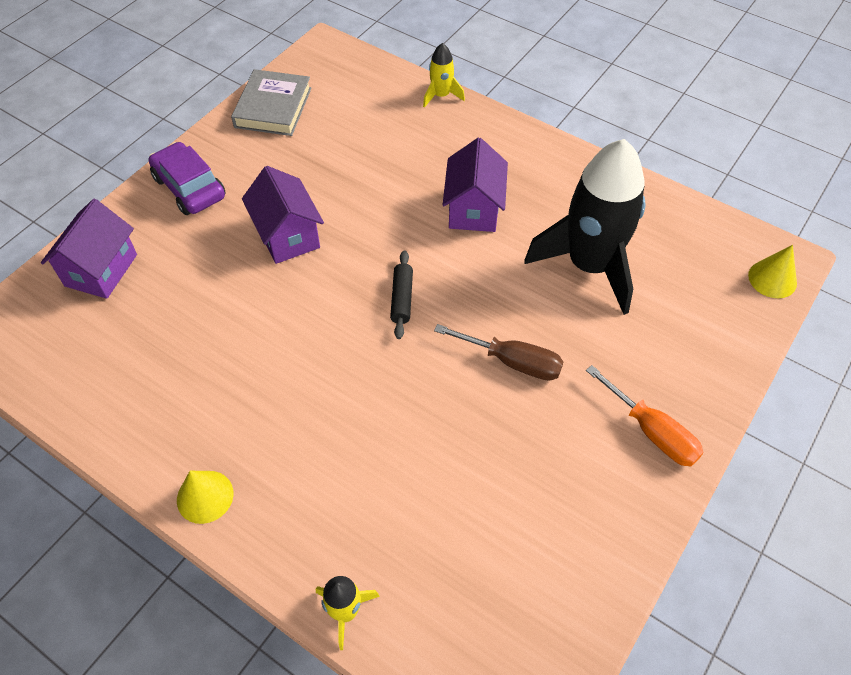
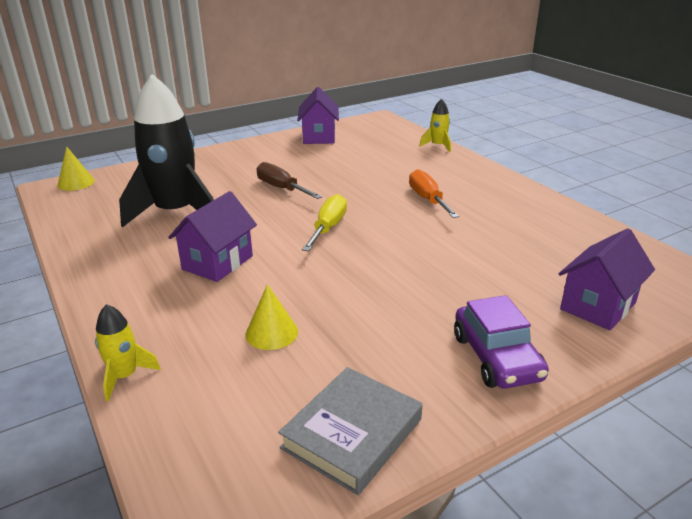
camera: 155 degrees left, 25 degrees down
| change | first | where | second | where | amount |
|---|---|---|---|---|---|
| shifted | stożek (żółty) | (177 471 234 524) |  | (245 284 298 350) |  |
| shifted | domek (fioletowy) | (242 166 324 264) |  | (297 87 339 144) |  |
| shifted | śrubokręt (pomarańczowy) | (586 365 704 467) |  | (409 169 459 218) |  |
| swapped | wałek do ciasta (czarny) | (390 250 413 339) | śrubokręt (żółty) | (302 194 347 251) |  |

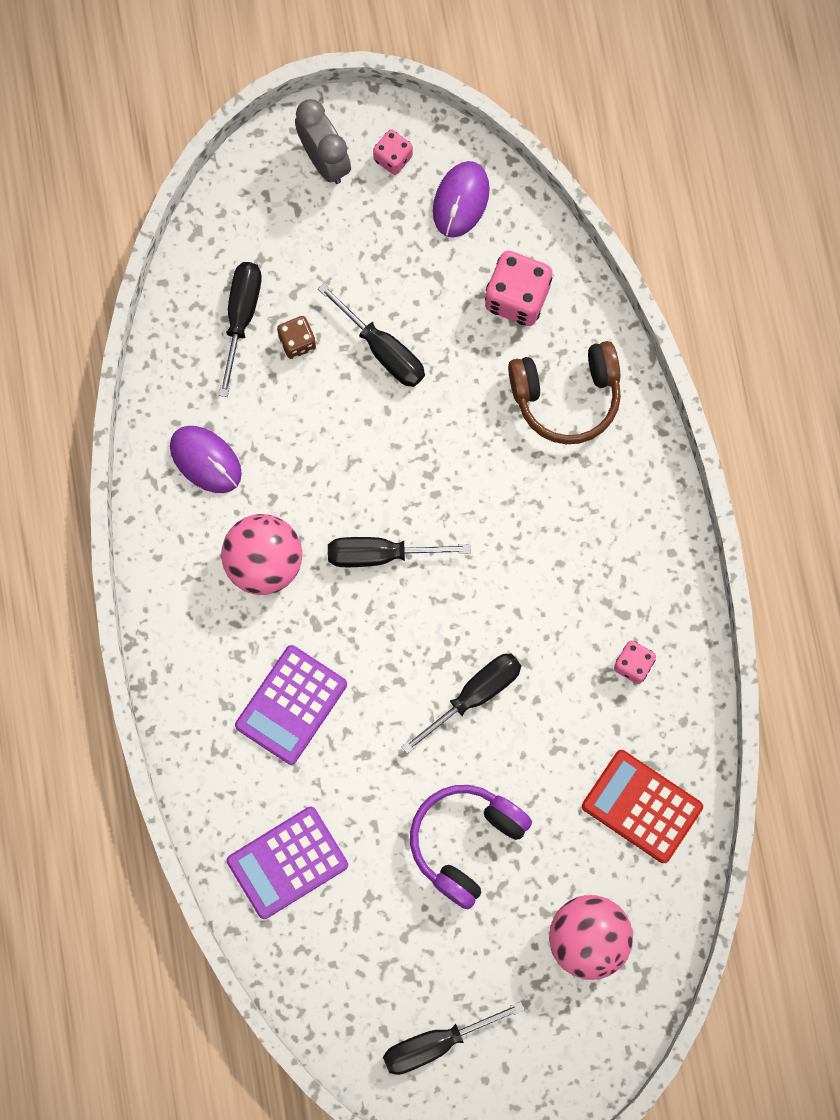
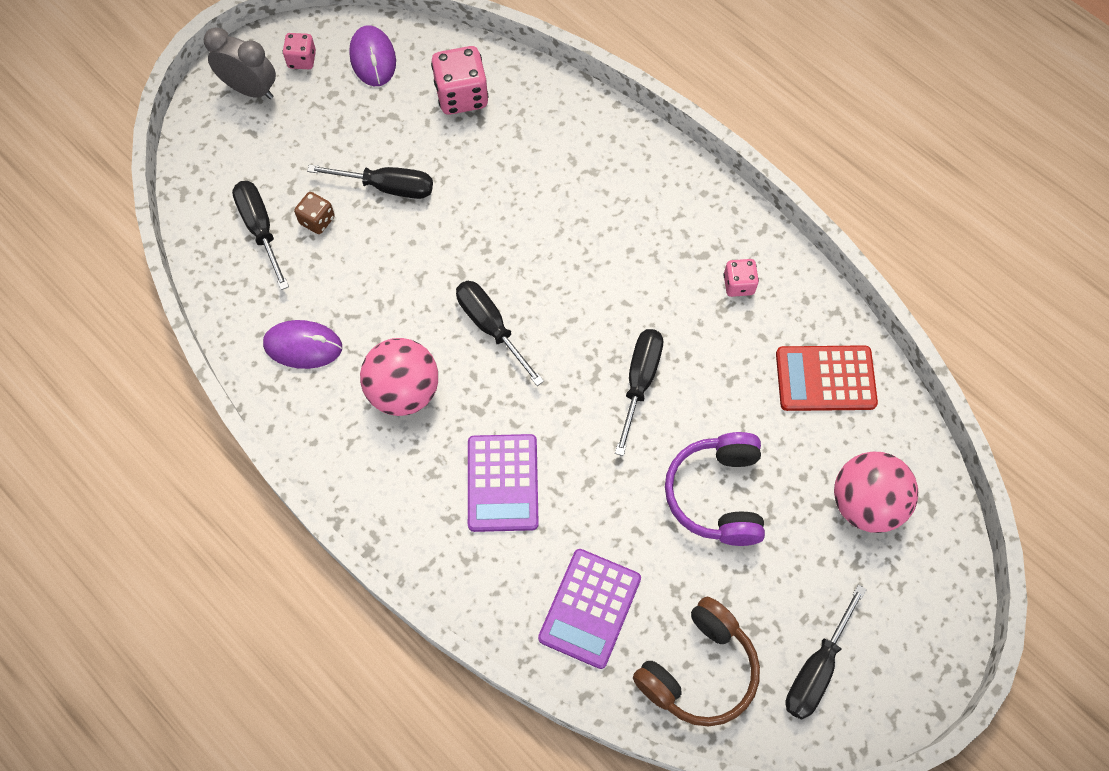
camera: 35 degrees left, 10 degrees down
| change | first | where | second | where | amount |
|---|---|---|---|---|---|
| shifted | słuchawki (brązowy) | (508 341 621 444) |  | (633 597 760 726) |  |
| rotated | śrubokręt (czarny) | (328 537 471 567) |  | (456 281 544 386) | 90 degrees clockwise |

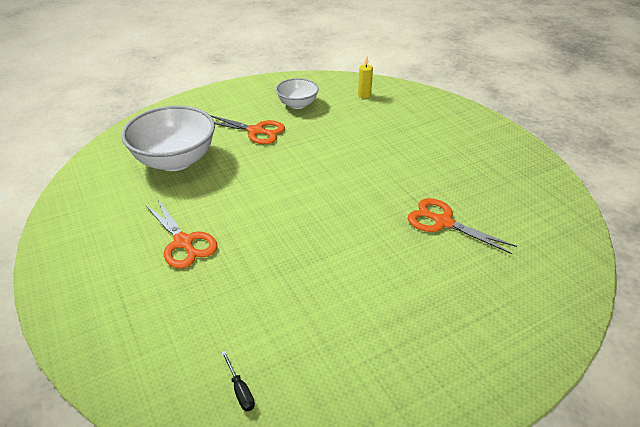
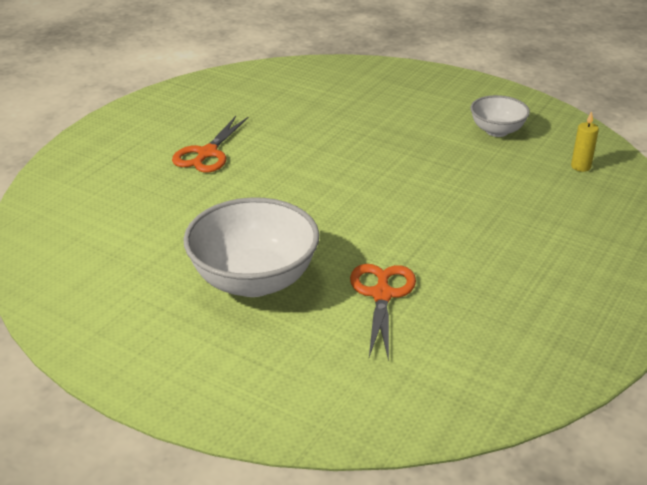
camera: 60 degrees right, 5 degrees down
| change | first | where | second | where | amount |
|---|---|---|---|---|---|
| gone | nożyczki (pomarańczowy) | (210 115 285 144) |  |  |  |
| gone | śrubokręt (czarny) | (221 351 255 411) |  |  |  |
| shifted | miska (biały) | (121 105 215 171) |  | (184 197 319 297) |  |

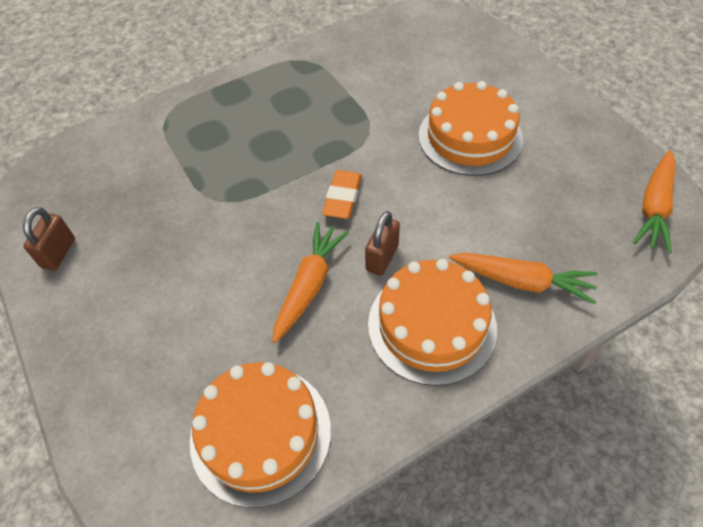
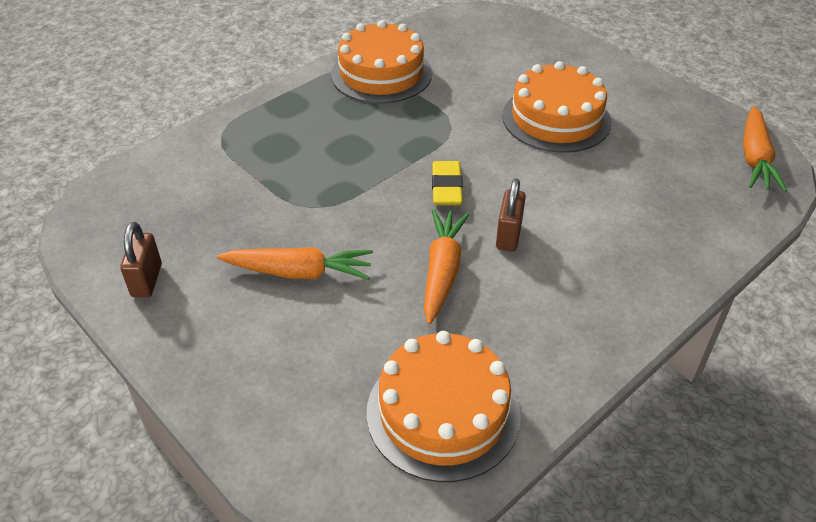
camera: 15 degrees left, 10 degrees down
| change | first | where | second | where | amount |
|---|---|---|---|---|---|
| shifted | tort (pomarańczowy) | (368 259 497 386) |  | (331 20 432 103) |  |
| shifted | marchewka (pomarańczowy) | (449 253 598 304) |  | (217 247 373 280) |  |
| repainted | gumka do mazania (pomarańczowy) | (322 170 362 219) | gumka do mazania (żółty) | (432 161 463 205) |  |

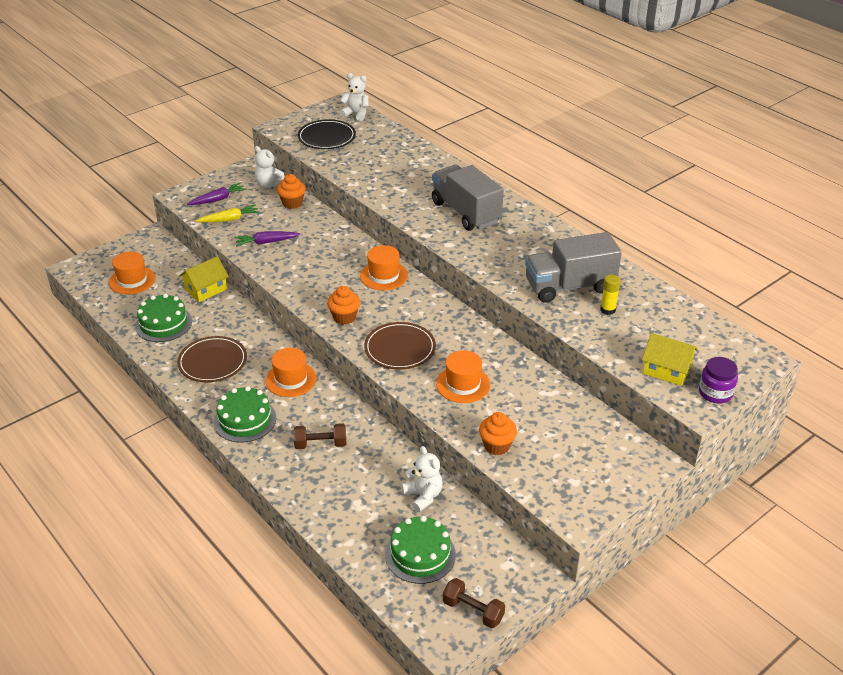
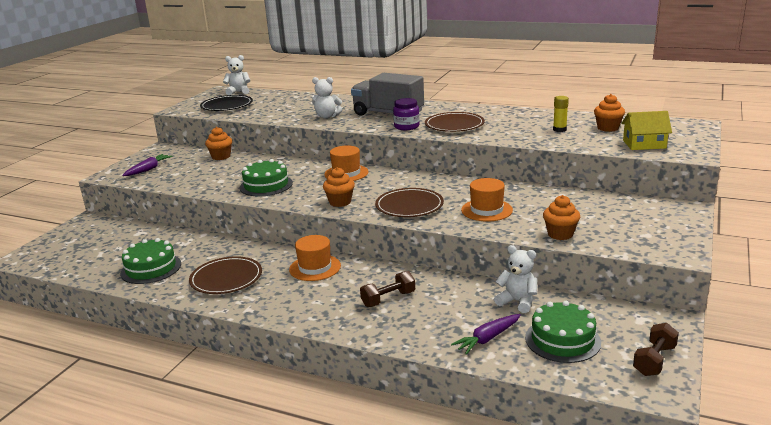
camera: 25 degrees left, 15 degrees down
| change | first | where | second | where | amount |
|---|---|---|---|---|---|
| gone | kapelusz (pomarańczowy) | (109 251 156 295) |  |  |  |
| gone | domek (żółty) | (179 256 229 302) |  |  |  |
| gone | marchewka (żółty) | (196 204 260 223) |  |  |  |
| gone | ciężarówka (szary) | (525 232 622 303) |  |  |  |
| new |  |  | talerz (brązowy) | (425 112 485 132) |  |
| new |  |  | muffinka (pomarańczowy) | (594 94 625 132) |  |
| shifted | tort (zielony) | (214 386 276 442) |  | (240 159 293 196) |  |
| shifted | marchewka (fioletowy) | (235 231 300 246) |  | (451 314 521 355) |  |
| shifted | miś (biały) | (255 146 285 188) |  | (312 77 342 118) |  |
| shifted | słoik (fioletowy) | (699 357 738 403) |  | (393 98 420 130) |  |
| rotated | hantel (brązowy) | (443 578 505 628) |  | (633 323 679 376) | 60 degrees counterclockwise |

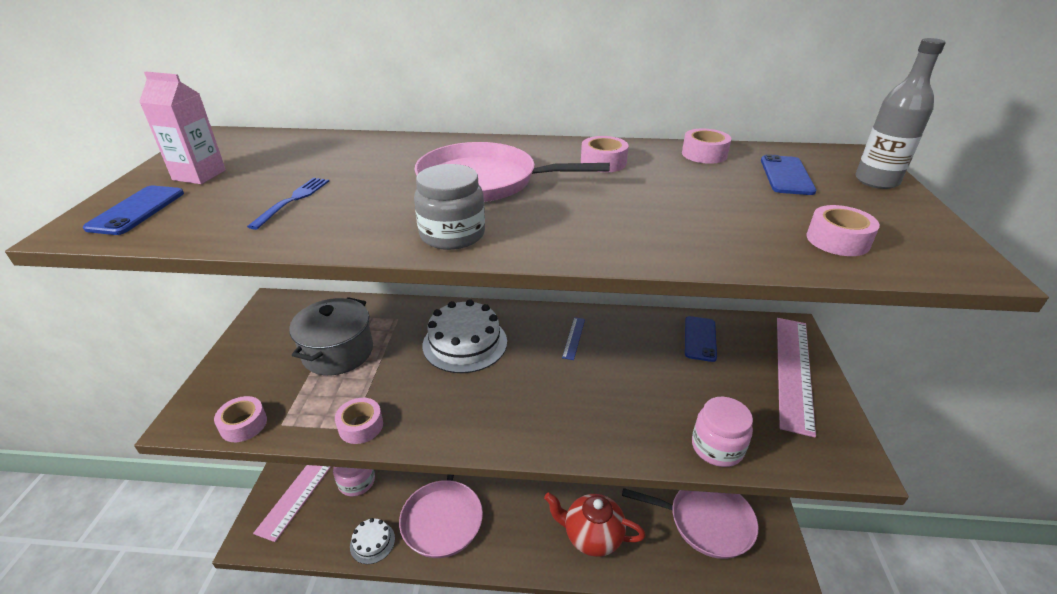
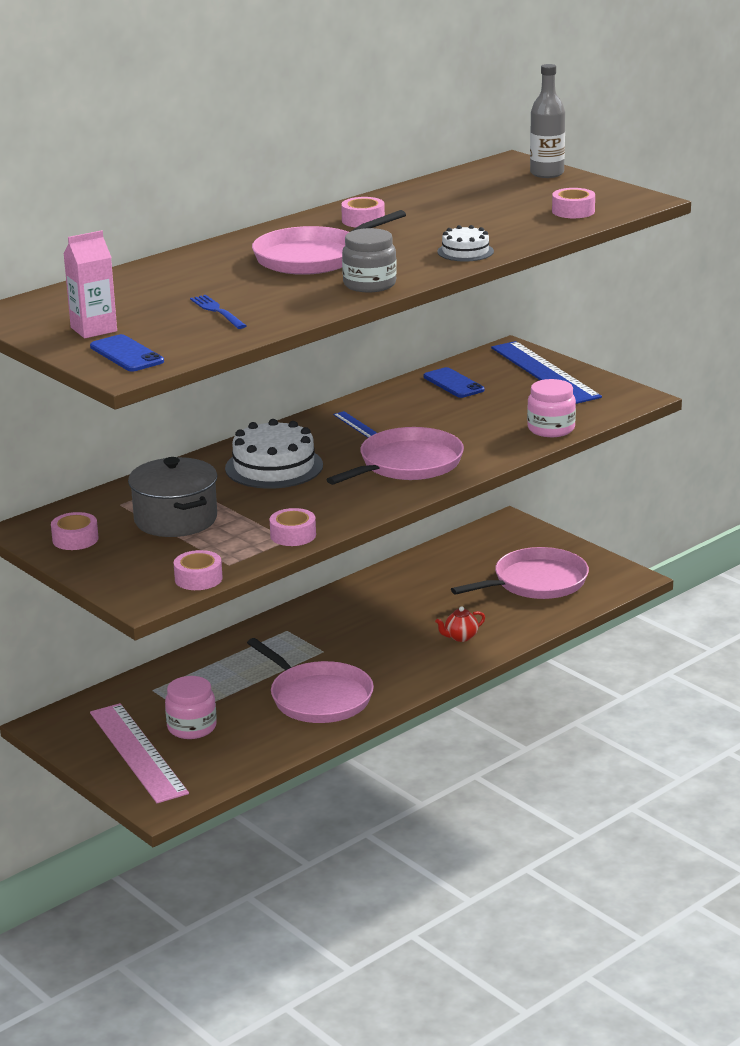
camera: 45 degrees left, 10 degrees down
| change | first | where | second | where | amount |
|---|---|---|---|---|---|
| gone | telefon (niebieski) | (761 154 816 195) |  |  |  |
| new |  |  | patelnia (różowy) | (326 427 464 485) |  |
| shifted | tort (biały) | (350 518 395 564) |  | (437 225 494 262) |  |
| shifted | taśma klejąca (różowy) | (682 128 732 164) |  | (51 512 99 550) |  |
| repainted | linijka (różowy) | (777 318 816 438) | linijka (niebieski) | (491 341 602 404) |  |
| scaled | imbryk (czerwony) | (544 493 646 557) |  | (435 606 485 642) | x0.49 |

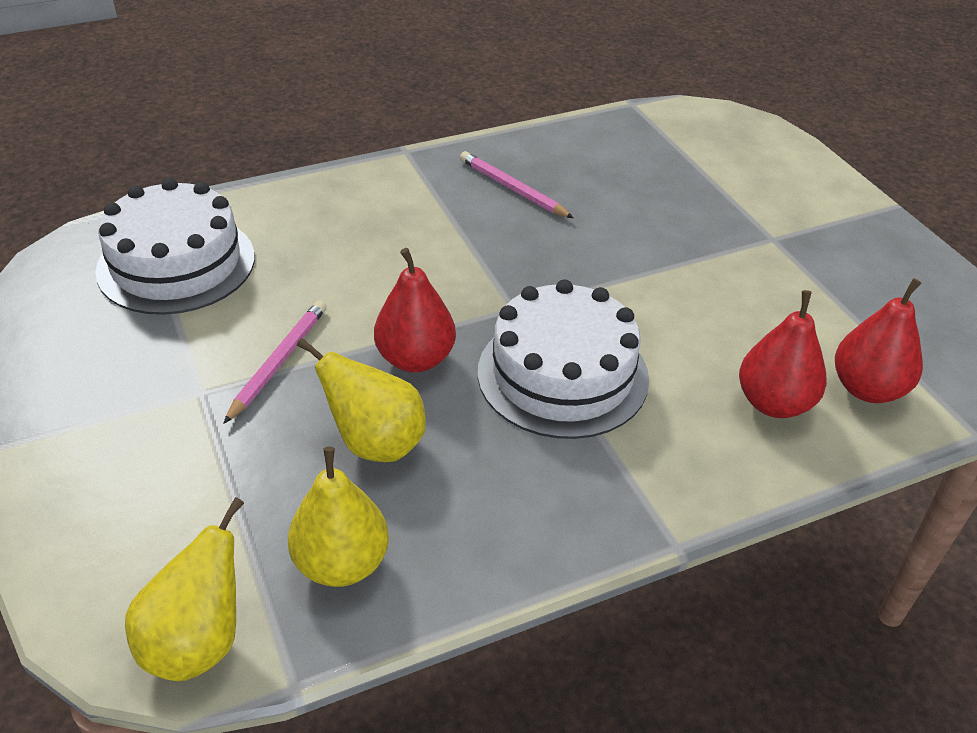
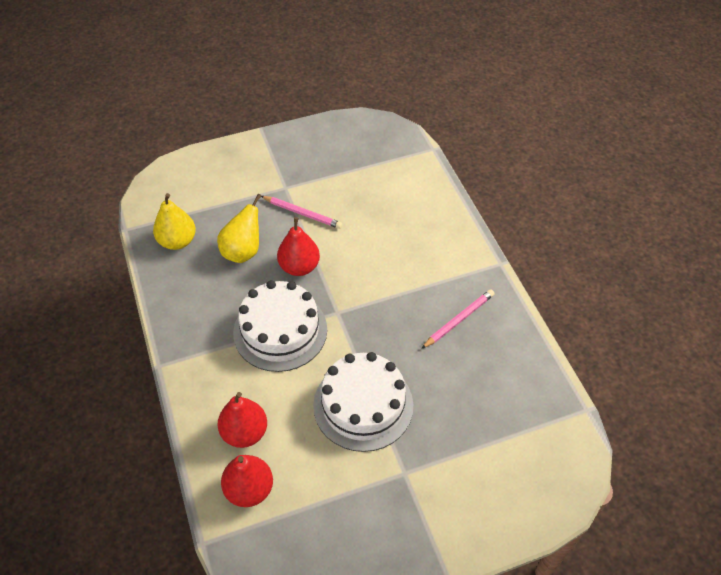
camera: 95 degrees right, 10 degrees up
| change | first | where | second | where | amount |
|---|---|---|---|---|---|
| gone | gruszka (żółty) | (125 497 244 681) |  |  |  |
| shifted | tort (biały) | (95 178 255 315) |  | (313 352 413 452) |  |

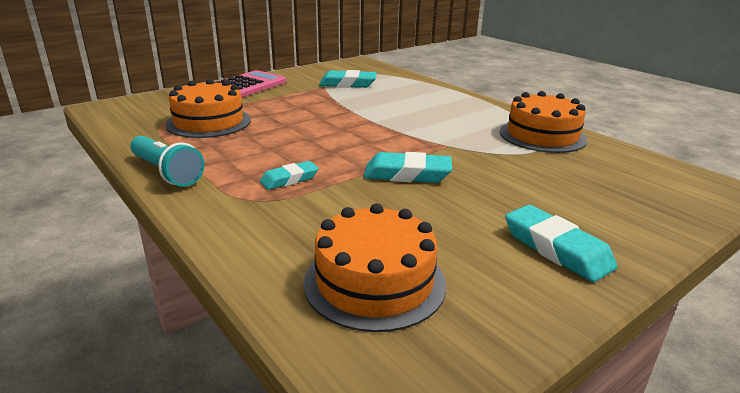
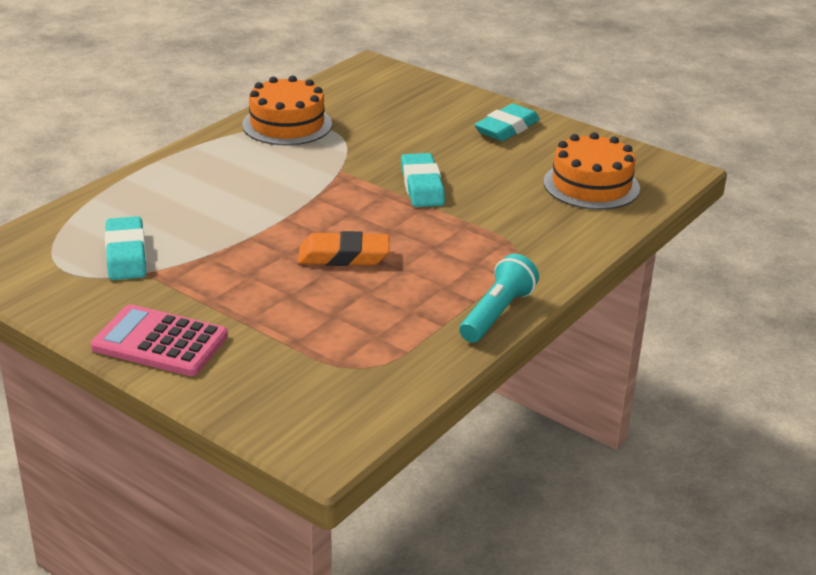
camera: 105 degrees left, 5 degrees up
| change | first | where | second | where | amount |
|---|---|---|---|---|---|
| gone | tort (pomarańczowy) | (165 79 251 138) |  |  |  |
| gone | gumka do mazania (turkusowy) | (260 161 319 190) |  |  |  |
| new |  |  | gumka do mazania (pomarańczowy) | (298 231 389 266) |  |

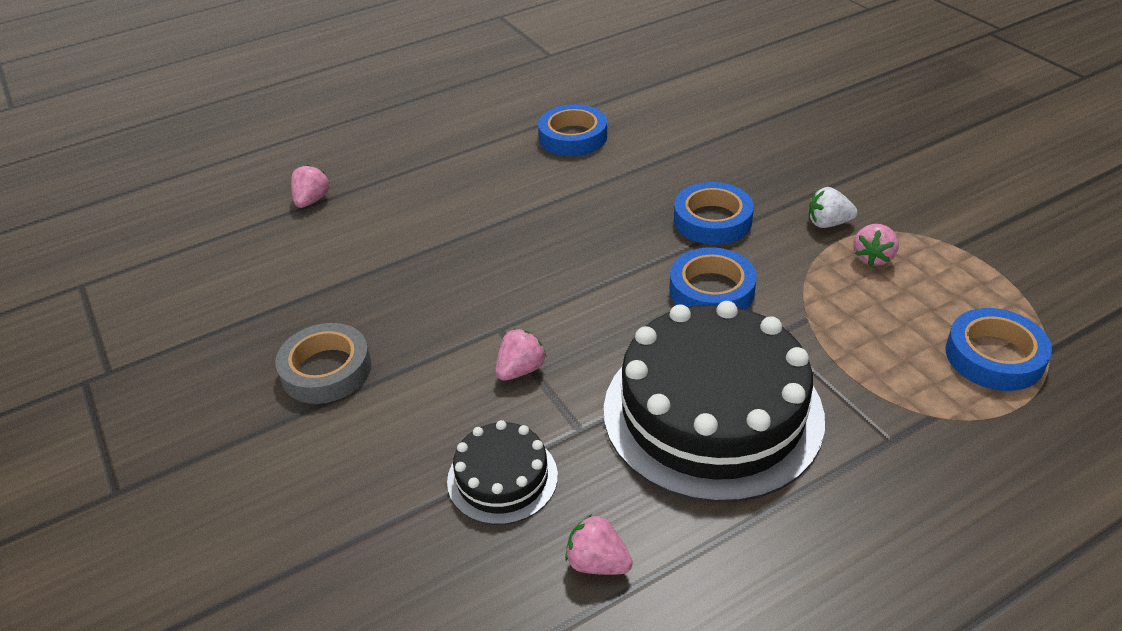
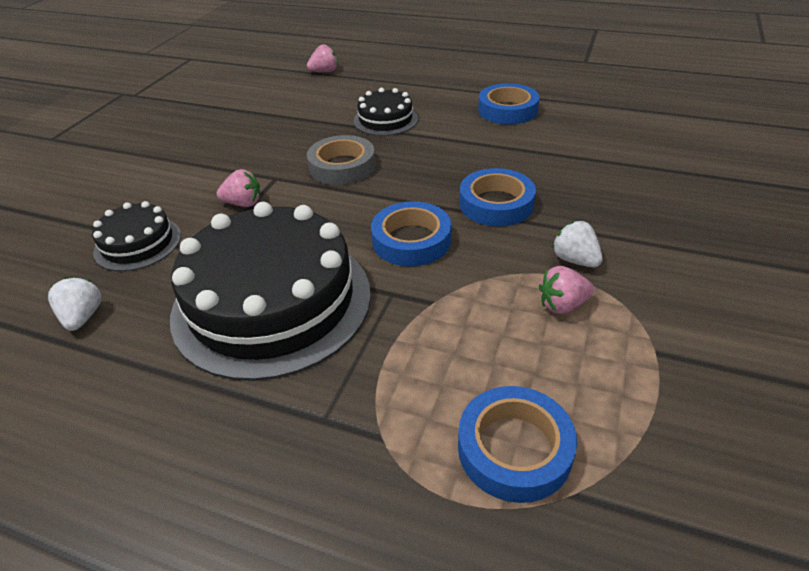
camera: 50 degrees right, 0 degrees up
| change | first | where | second | where | amount |
|---|---|---|---|---|---|
| new |  |  | tort (czarny) | (353 88 418 136) |  |
| shifted | taśma klejąca (szary) | (275 323 372 404) |  | (307 135 376 185) |  |
| repainted | truskawka (różowy) | (565 514 633 575) | truskawka (biały) | (48 277 101 331) |  |

